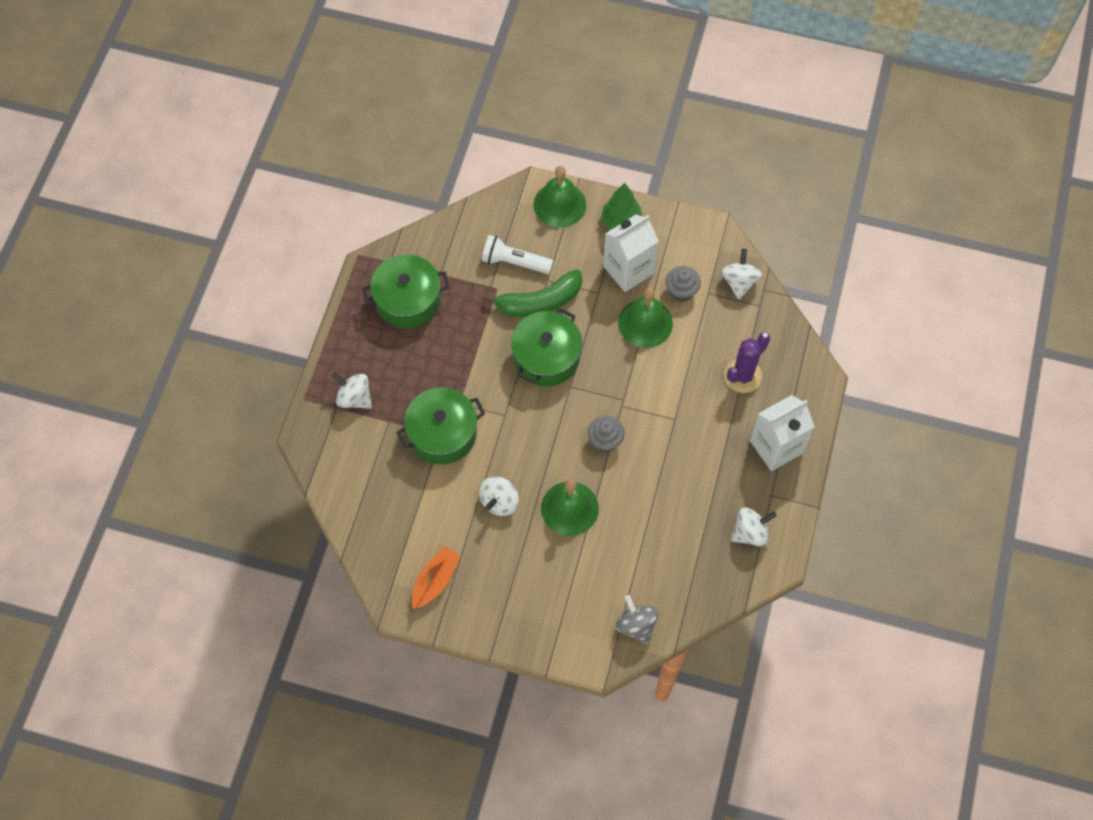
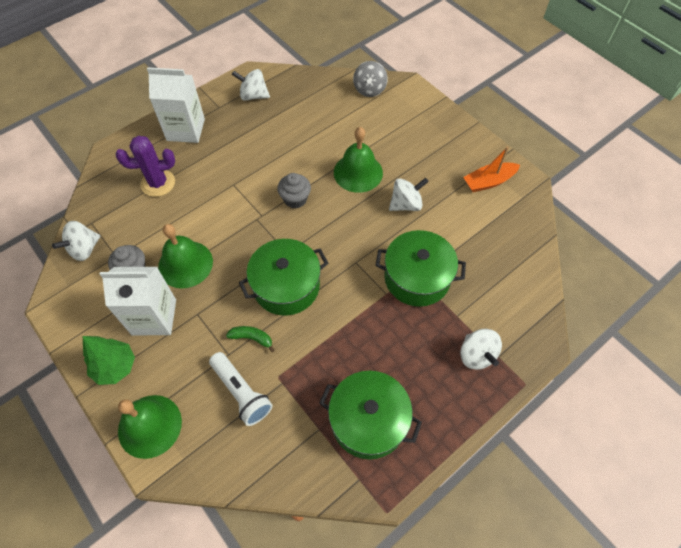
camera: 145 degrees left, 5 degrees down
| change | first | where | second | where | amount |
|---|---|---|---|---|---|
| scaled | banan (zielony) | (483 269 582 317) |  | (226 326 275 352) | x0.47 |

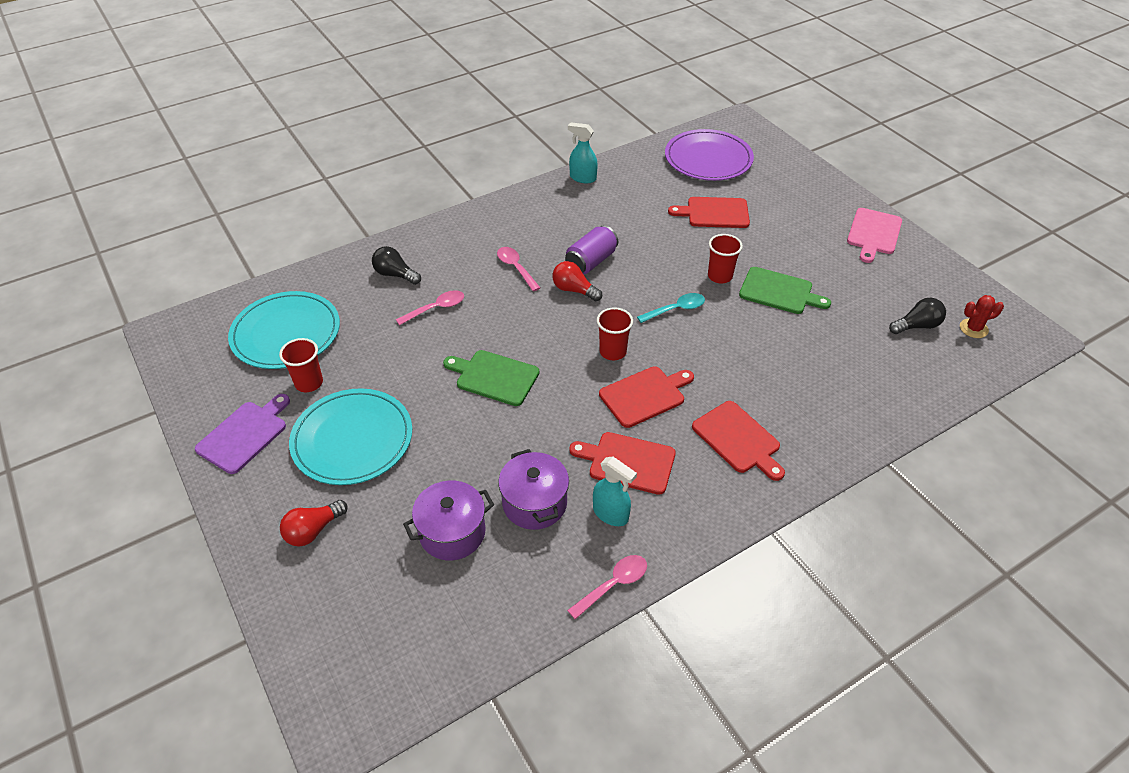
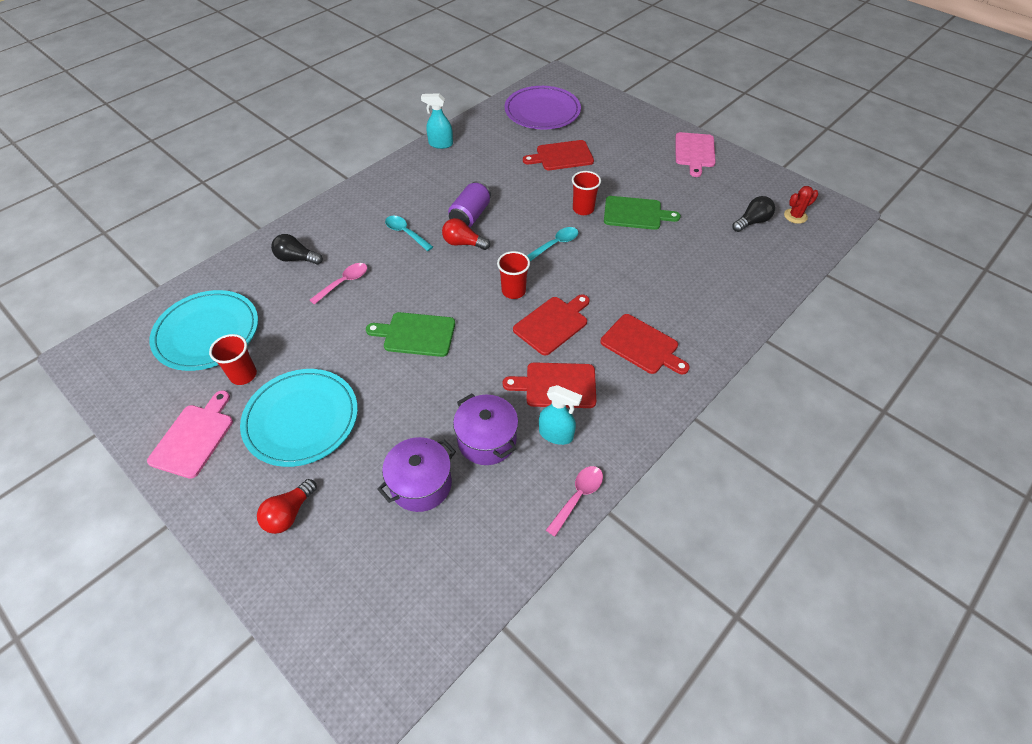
camera: 15 degrees left, 5 degrees up
| change | first | where | second | where | amount |
|---|---|---|---|---|---|
| repainted | deska do krojenia (fioletowy) | (195 394 290 474) | deska do krojenia (różowy) | (147 390 233 479) |  |
| repainted | łyżka (różowy) | (497 247 540 292) | łyżka (turkusowy) | (385 216 433 251) |  |

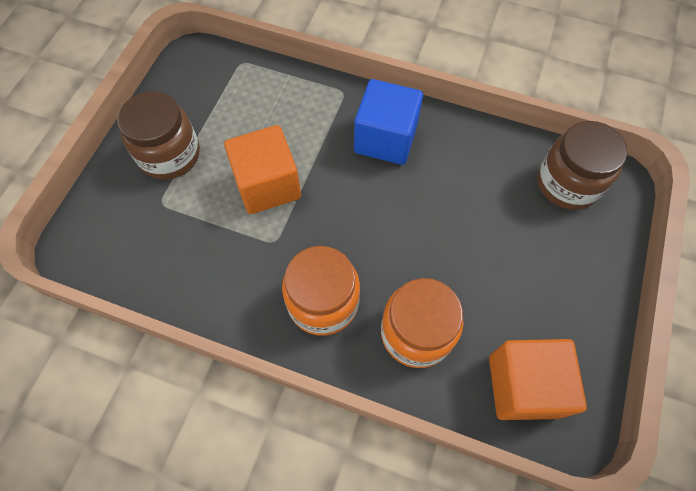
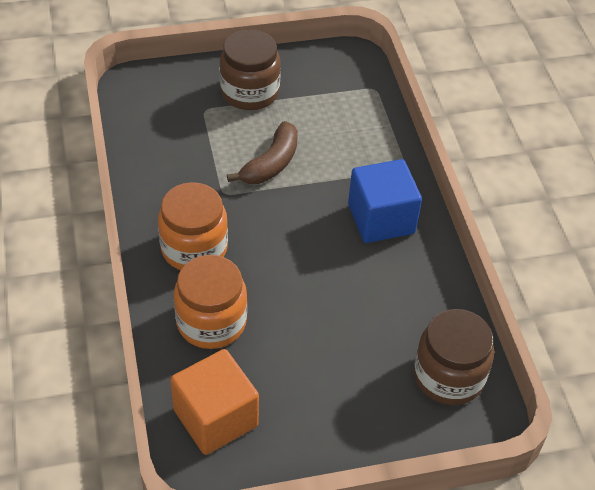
camera: 55 degrees right, 15 degrees down
| change | first | where | second | where | amount |
|---|---|---|---|---|---|
| swapped | sześcian (pomarańczowy) | (224 125 301 214) | banan (brązowy) | (227 121 298 184) |  |

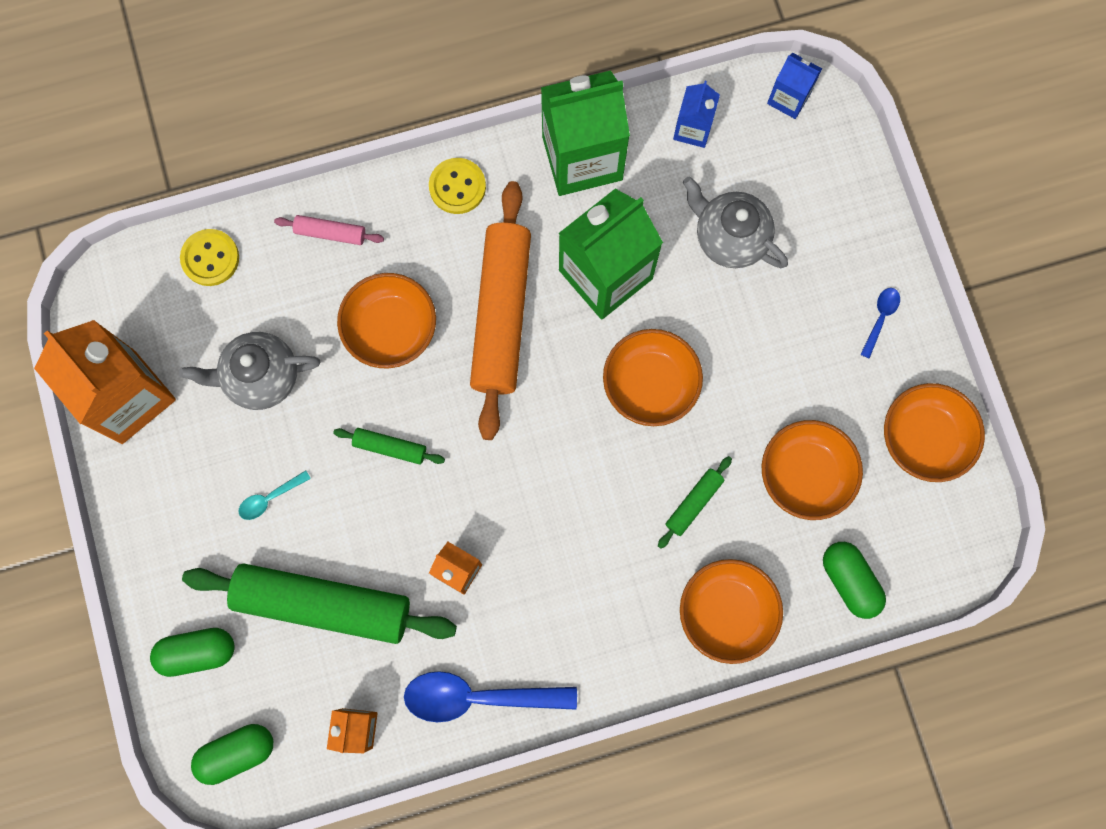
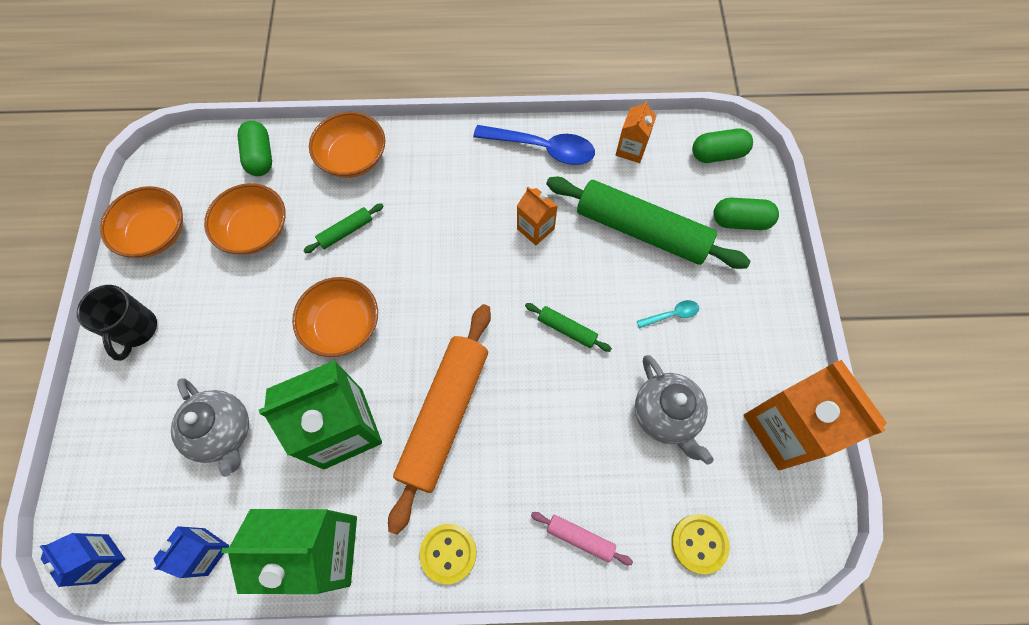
camera: 165 degrees left, 10 degrees down
| change | first | where | second | where | amount |
|---|---|---|---|---|---|
| gone | miska (pomarańczowy) | (337 273 436 368) |  |  |  |
| swapped | łyżka (niebieski) | (860 288 900 359) | kubek (czarny) | (77 285 157 361) |  |
| rotated | imbryk (szary) | (179 332 320 410) |  | (635 355 714 465) | 60 degrees clockwise |

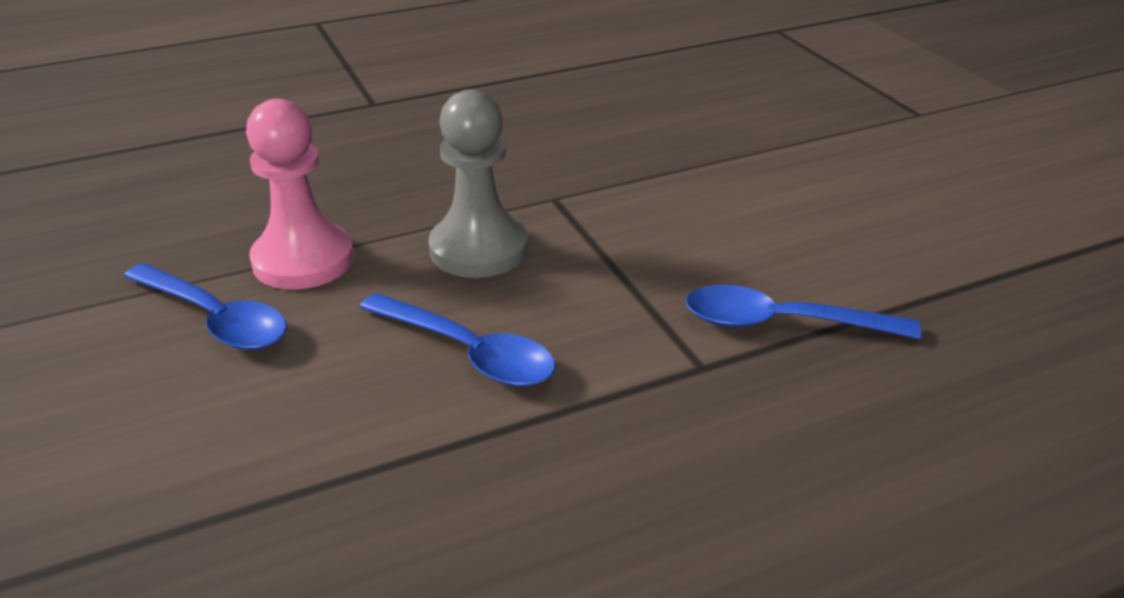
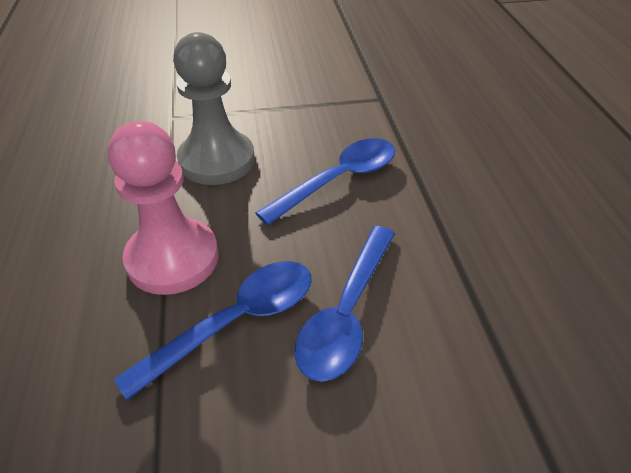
camera: 75 degrees left, 10 degrees up
| change | first | where | second | where | amount |
|---|---|---|---|---|---|
| shifted | łyżka (niebieski) | (686 285 921 339) |  | (294 226 395 382) |  |

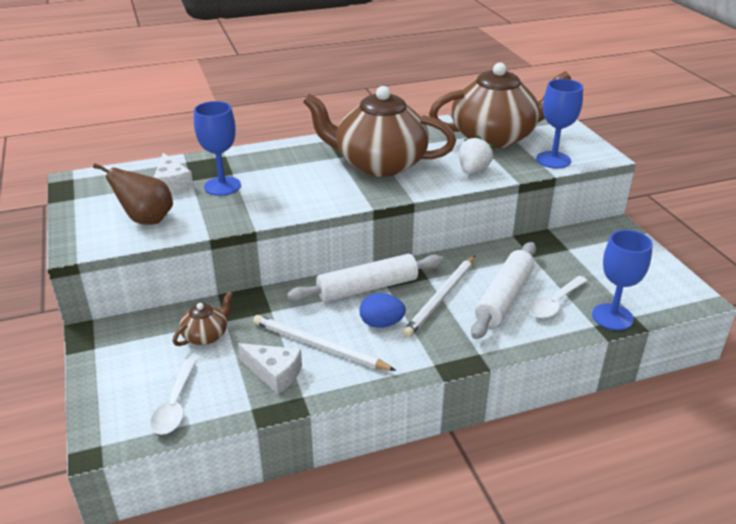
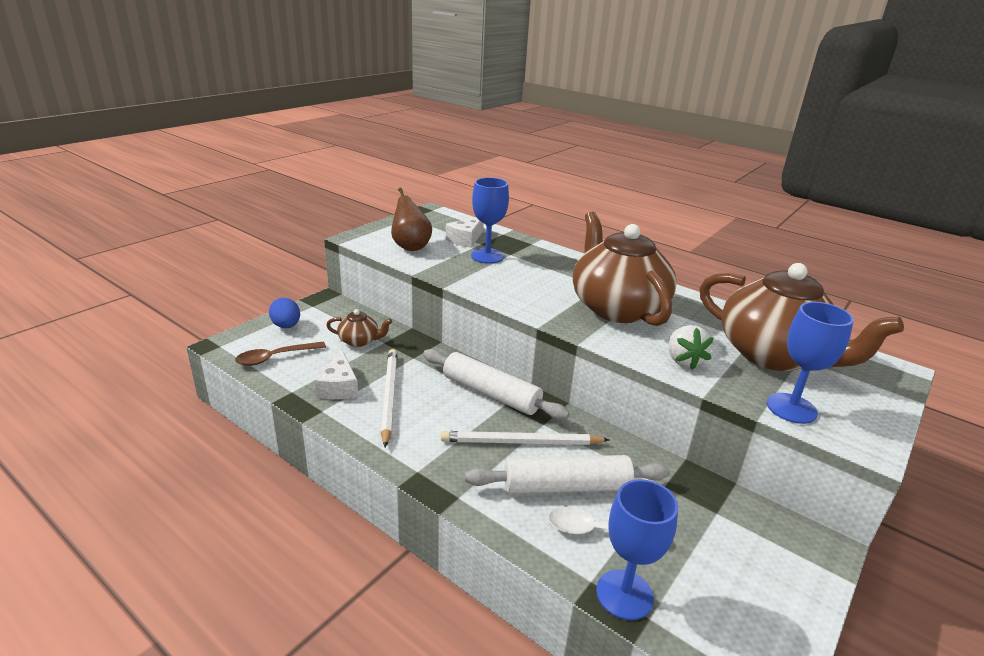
camera: 55 degrees right, 5 degrees down
| change | first | where | second | where | amount |
|---|---|---|---|---|---|
| shifted | jajko (niebieski) | (360 293 406 328) |  | (269 298 300 328) |  |
| repainted | łyżka (biały) | (150 359 197 435) | łyżka (brązowy) | (235 342 326 366) |  |
| rotated | truskawka (biały) | (459 136 493 174) |  | (669 325 714 370) | 90 degrees clockwise |

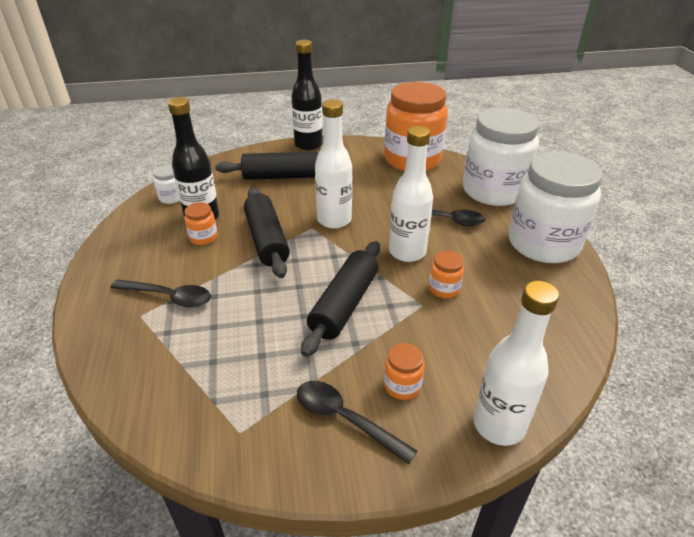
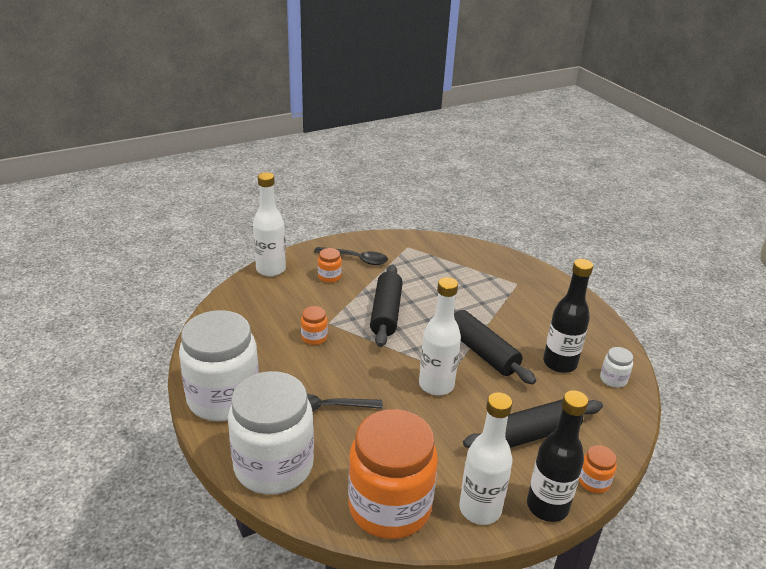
camera: 160 degrees right, 5 degrees down
| change | first | where | second | where | amount |
|---|---|---|---|---|---|
| gone | łyżka (czarny) | (111 279 211 308) |  |  |  |
| shifted | słoik (pomarańczowy) | (184 202 217 245) |  | (579 445 617 493) |  |
| shifted | butelka (biały) | (389 126 433 262) |  | (459 392 512 525) |  |

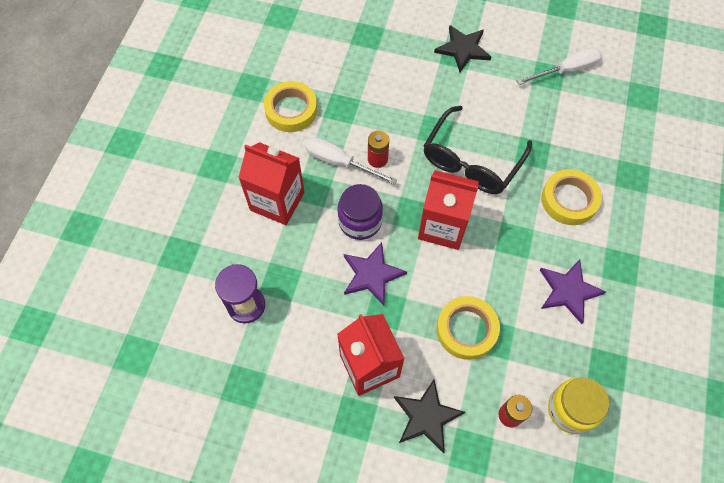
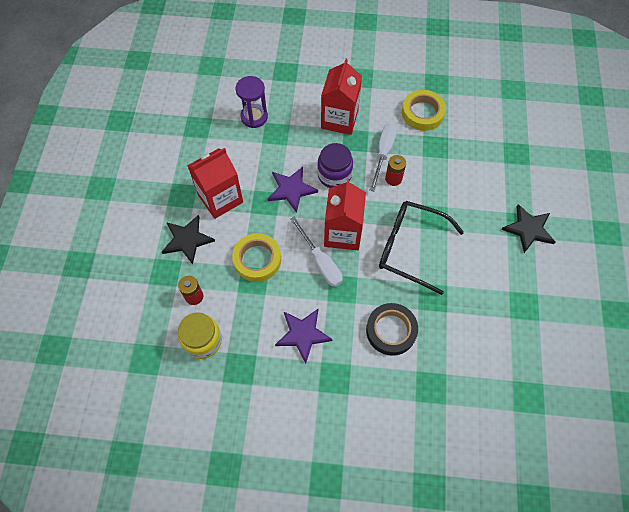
camera: 80 degrees right, 0 degrees up
| change | first | where | second | where | amount |
|---|---|---|---|---|---|
| shifted | śrubokręt (biały) | (517 47 602 85) |  | (290 217 343 287) |  |
| repainted | taśma klejąca (żółty) | (541 169 602 225) | taśma klejąca (czarny) | (366 303 418 356) |  |

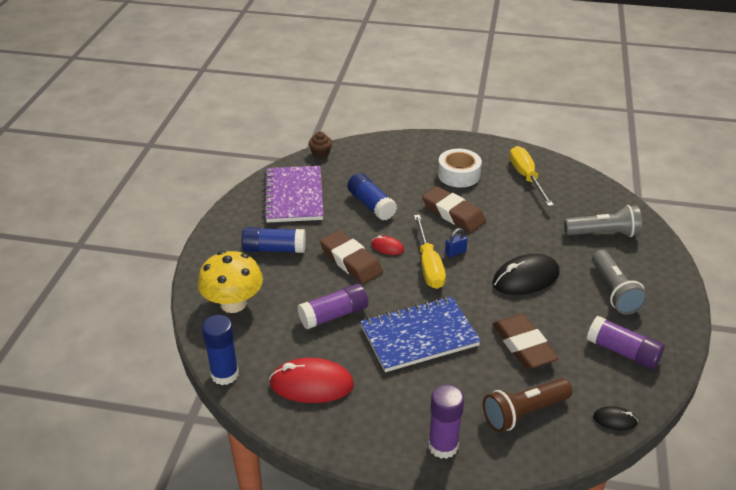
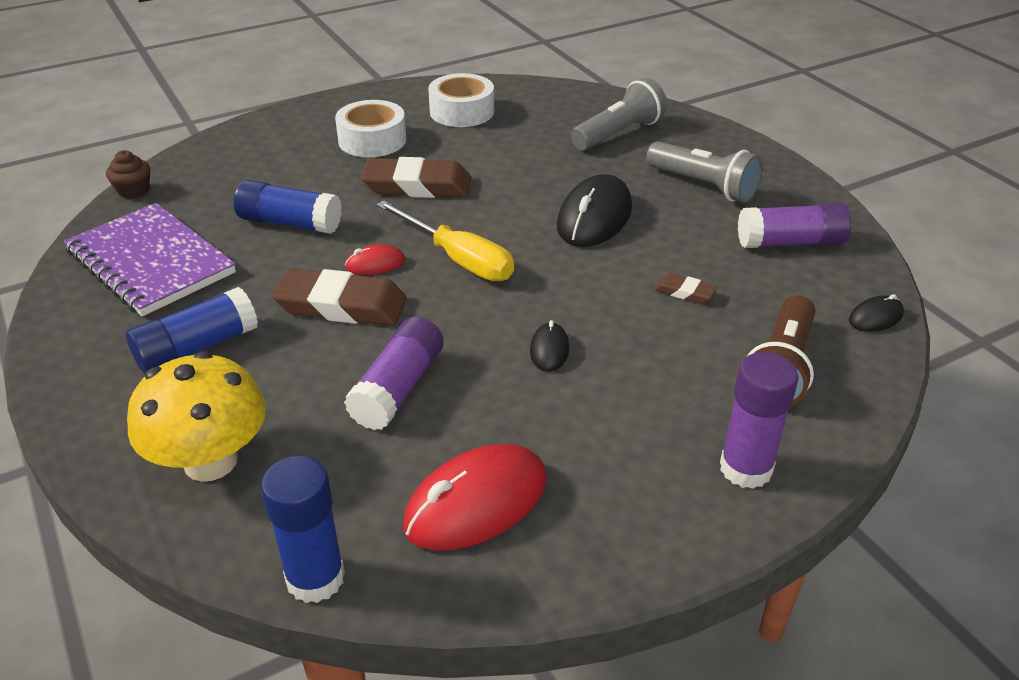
camera: 40 degrees left, 0 degrees up
| change | first | where | second | where | amount |
|---|---|---|---|---|---|
| gone | kłódka (niebieski) | (445 228 468 257) |  |  |  |
| swapped | zeszyt (niebieski) | (360 297 481 372) | myszka (czarny) | (530 320 569 372) |  |
| swapped | śrubokręt (żółty) | (509 146 554 206) | taśma klejąca (biały) | (428 73 494 127) |  |
| scaled | gumka do mazania (brązowy) | (493 314 559 369) |  | (654 273 717 304) | x0.48 |

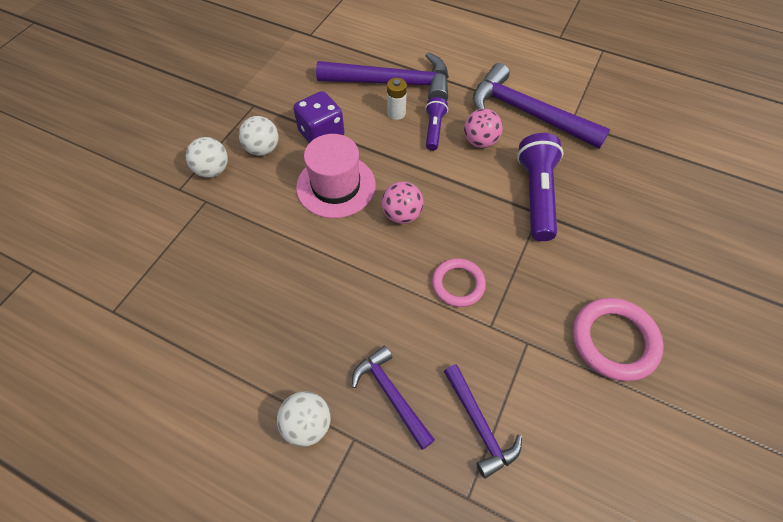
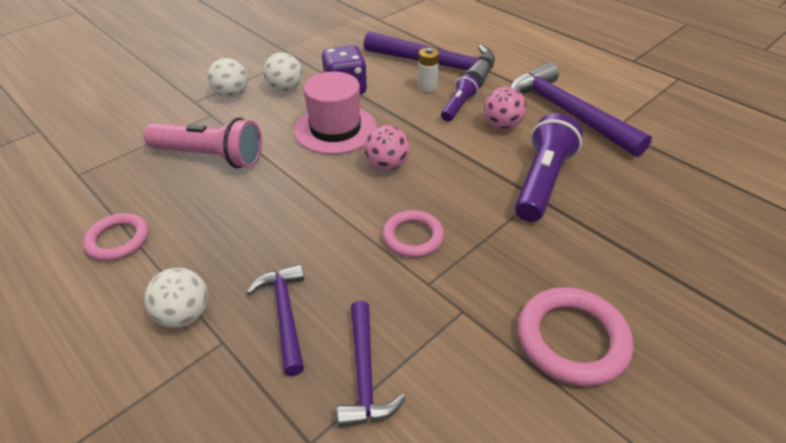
camera: 20 degrees right, 15 degrees down
| change | first | where | second | where | amount |
|---|---|---|---|---|---|
| new |  |  | pierścień (różowy) | (83 213 149 261) |  |
| new |  |  | latarka (różowy) | (144 118 262 168) |  |

